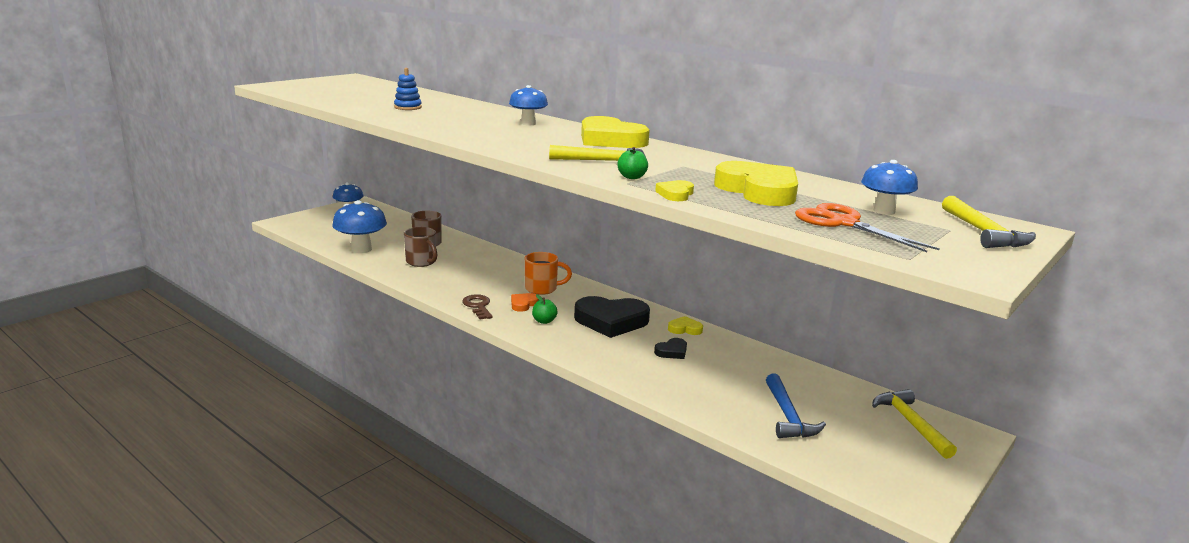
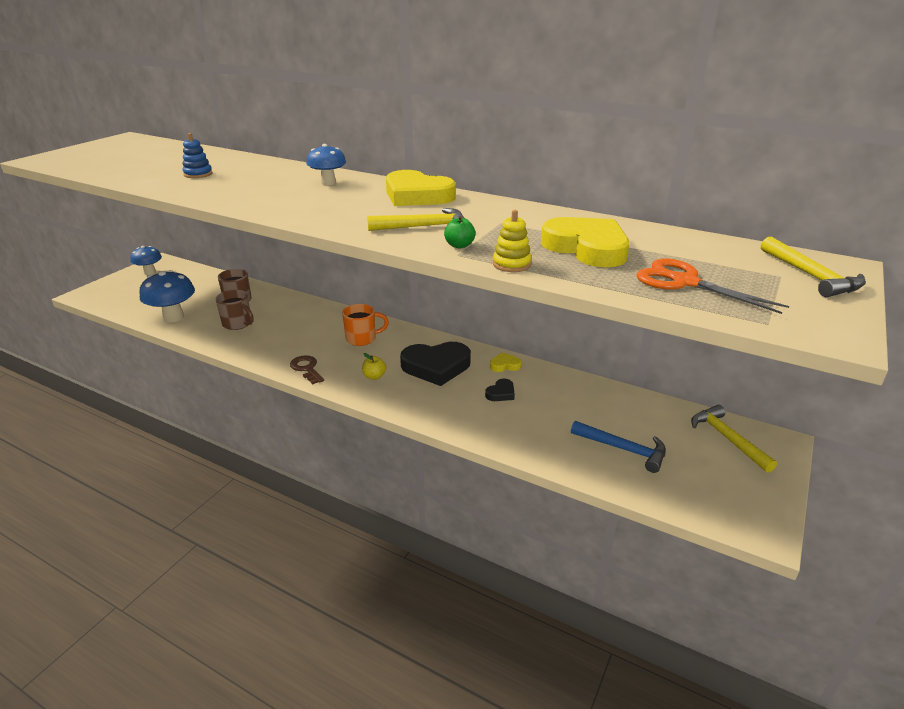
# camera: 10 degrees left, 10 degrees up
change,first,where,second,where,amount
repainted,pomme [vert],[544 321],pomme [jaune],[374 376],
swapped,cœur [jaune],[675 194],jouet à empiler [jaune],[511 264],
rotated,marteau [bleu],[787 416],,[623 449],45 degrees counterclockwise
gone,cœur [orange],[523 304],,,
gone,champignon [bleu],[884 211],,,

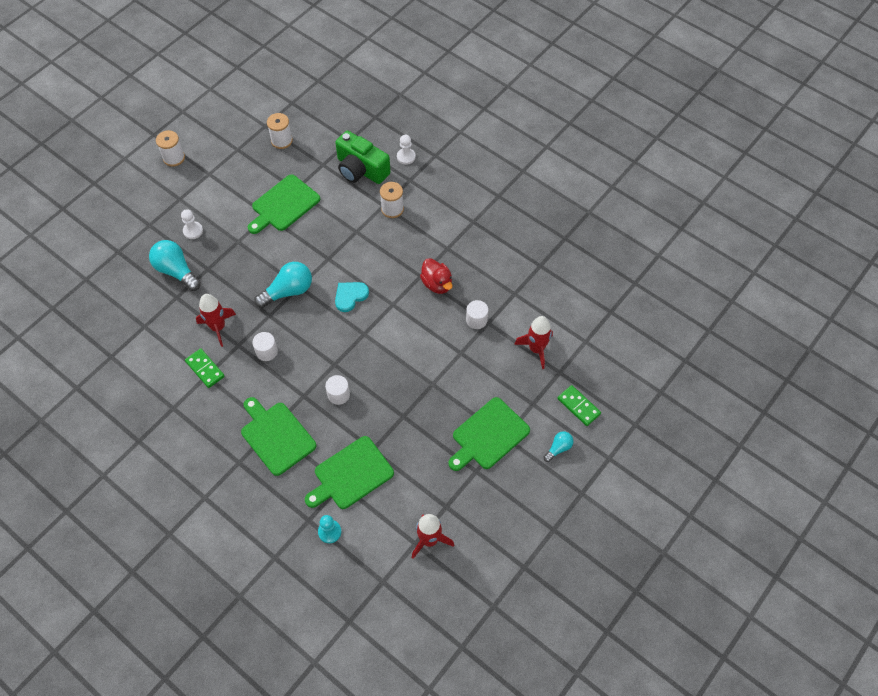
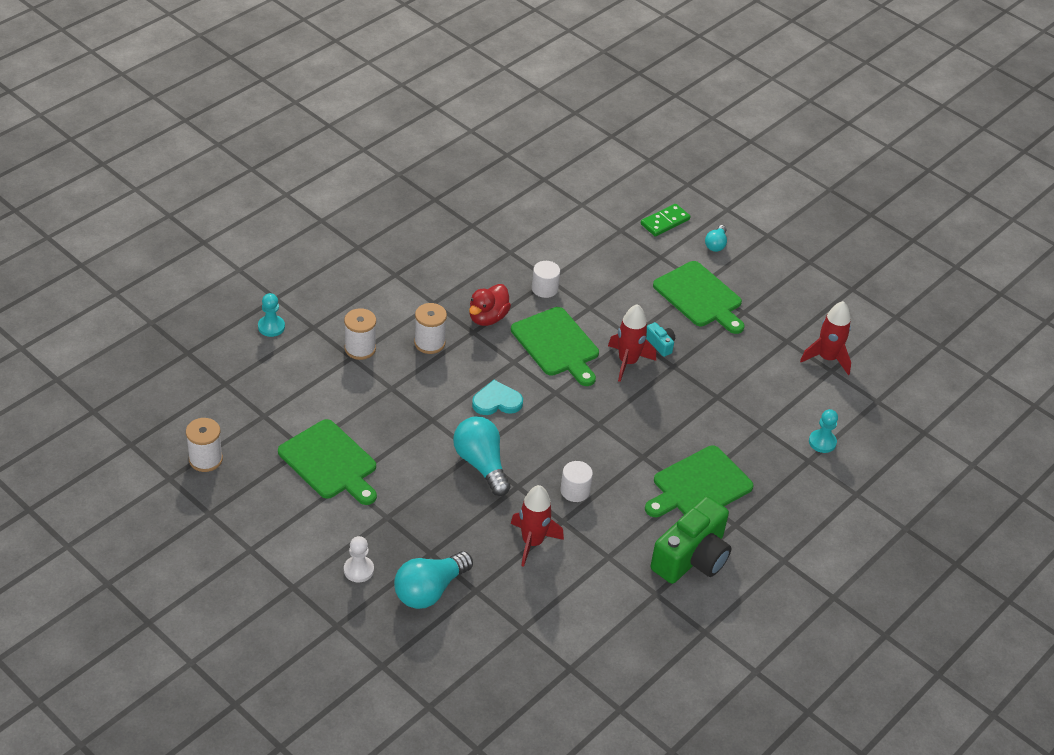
# camera: 90 degrees left, 15 degrees down
change,first,where,second,where,amount
repainted,pion [blanc],[406 157],pion [turquoise],[271 327],
shifted,bobine [blanc],[174 158],,[429 343],
rotated,canard [rouge],[437 284],,[487 317],150 degrees clockwise
rotated,cœur [turquoise],[350 296],,[497 401],120 degrees clockwise
shifted,planche à découper [vert],[351 474],,[557 345],
shifted,fusée [rouge],[536 349],,[627 362],
new,,,appareil photo [turquoise],[660 344],
shifted,appareil photo [vert],[361 169],,[692 557],
rotated,ampoule [turquoise],[558 448],,[716 244],120 degrees counterclockwise
gone,domino [vert],[205 369],,,
gone,cylindre [blanc],[338 394],,,

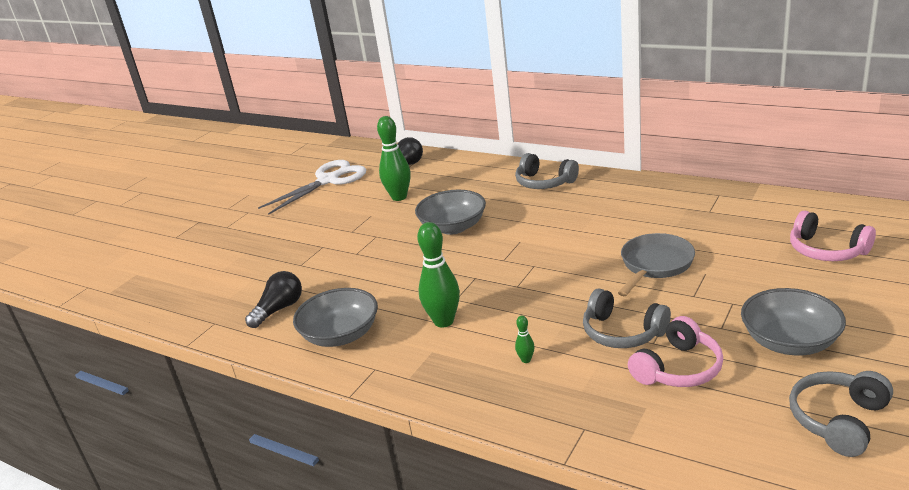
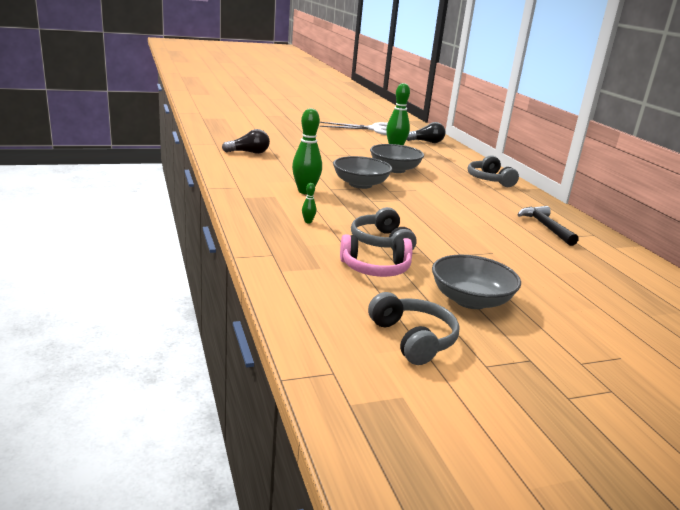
# camera: 35 degrees right, 5 degrees down
change,first,where,second,where,amount
shifted,bol [gris],[341 335],,[360 184],
rotated,casque audio [gris],[838 420],,[413 339],75 degrees clockwise
new,,,marteau [noir],[545 227],
gone,poêle [gris],[655 265],,,
gone,casque audio [rose],[826 250],,,

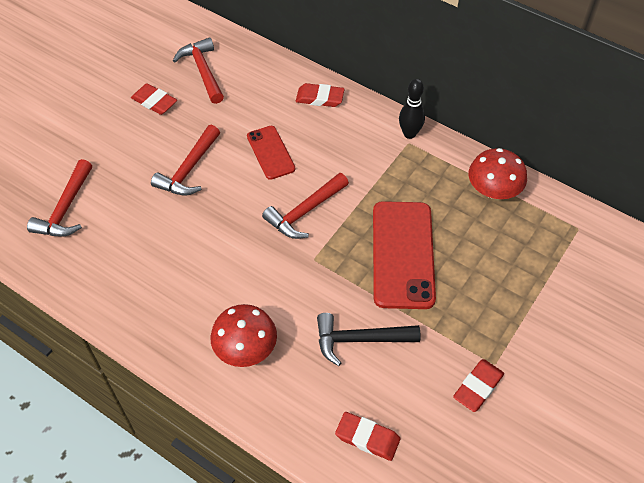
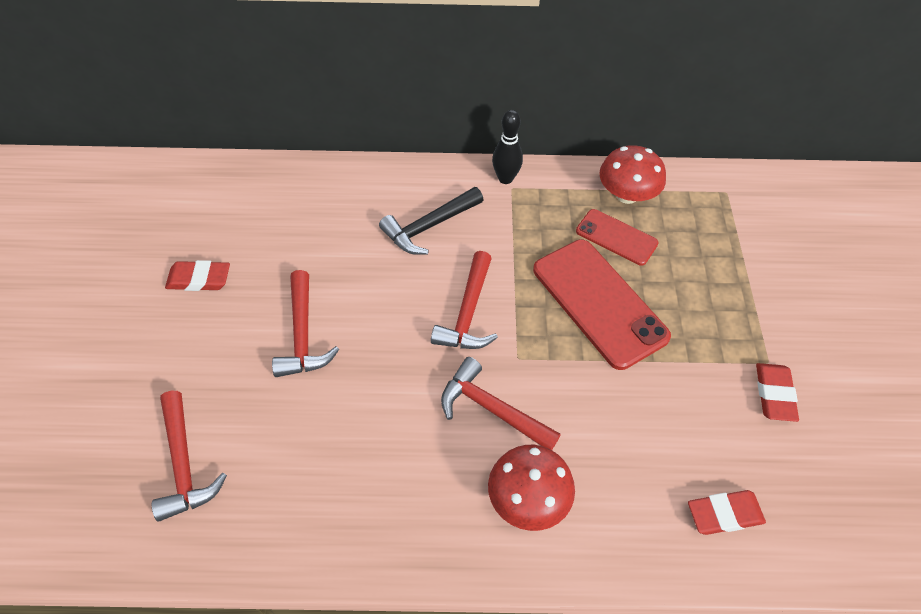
# camera: 35 degrees left, 0 degrees up
change,first,where,second,where,amount
shifted,marteau [noir],[360 340],,[429 226],
shifted,marteau [rouge],[203 71],,[492 409],
shifted,téléphone [rouge],[270 152],,[616 237],
gone,gomme [rouge],[320 98],,,

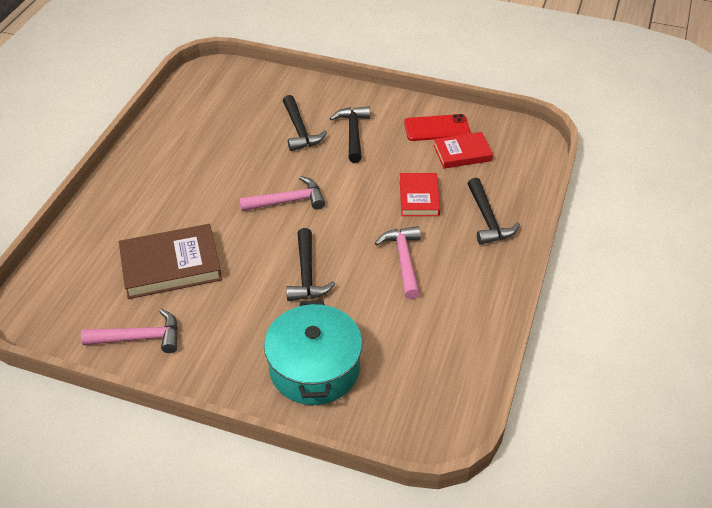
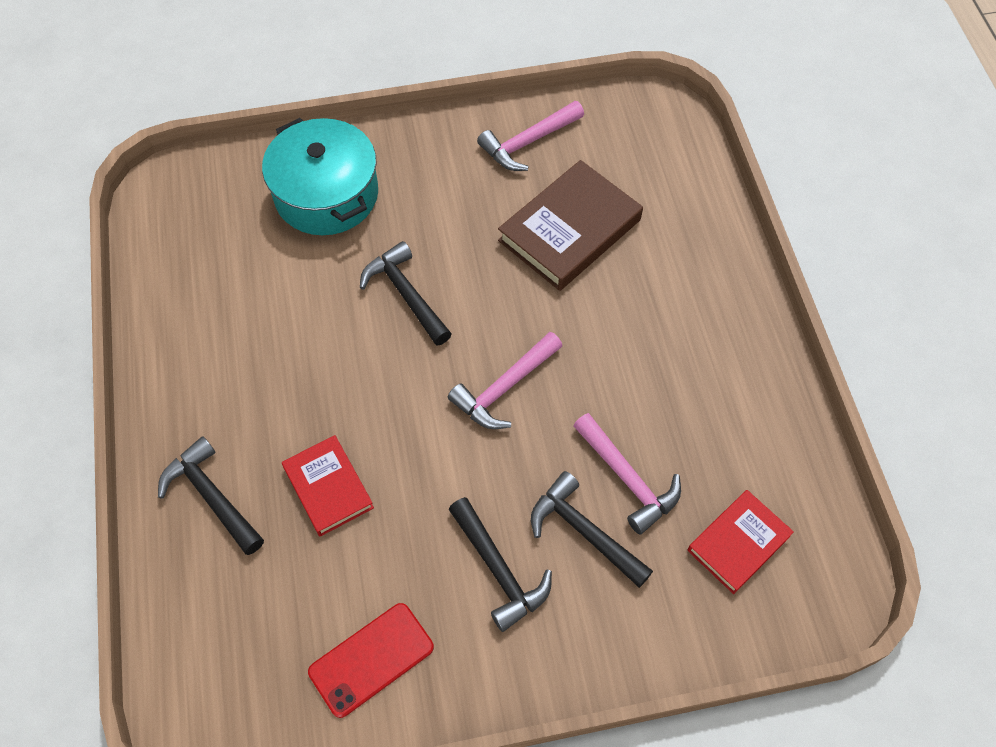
# camera: 150 degrees right, 15 degrees up
change,first,where,second,where,amount
shifted,marteau [rose],[403 260],,[627 479],
shifted,livre [rouge],[462 153],,[738 543],

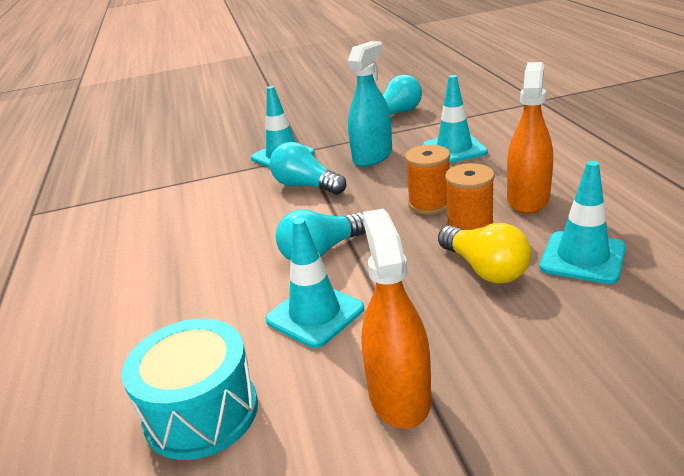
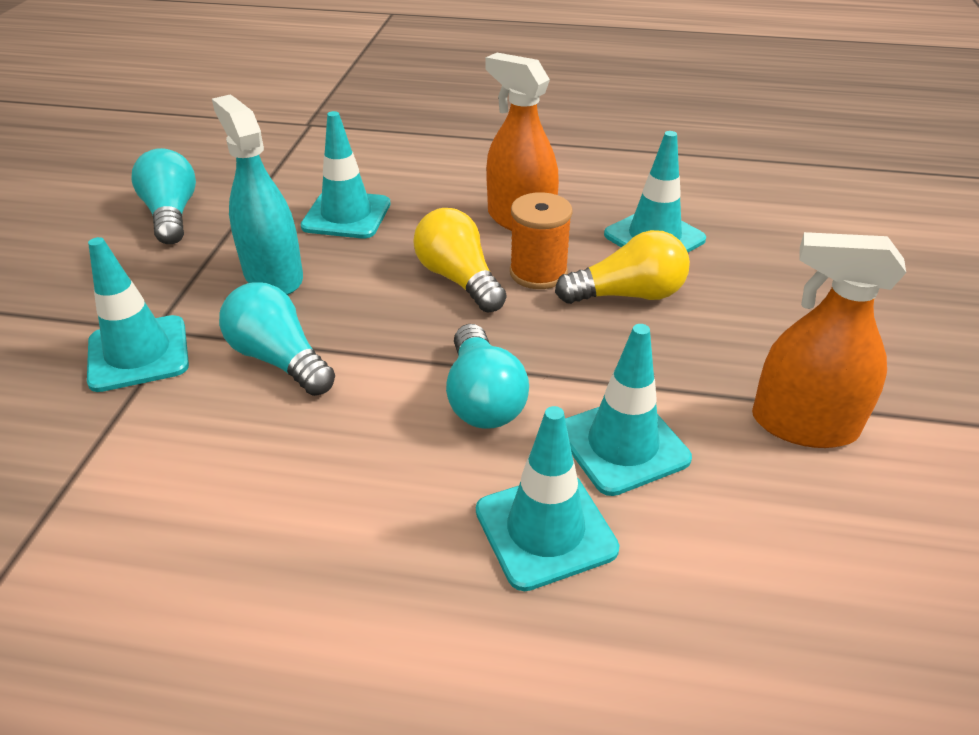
# camera: 70 degrees left, 10 degrees up
change,first,where,second,where,amount
rotated,ampoule [turquoise],[306 186],,[279 359],75 degrees clockwise
swapped,bobine [orange],[429 204],ampoule [jaune],[458 279],
new,,,cône de chantier [turquoise],[545 530],
gone,tambour [turquoise],[201 412],,,

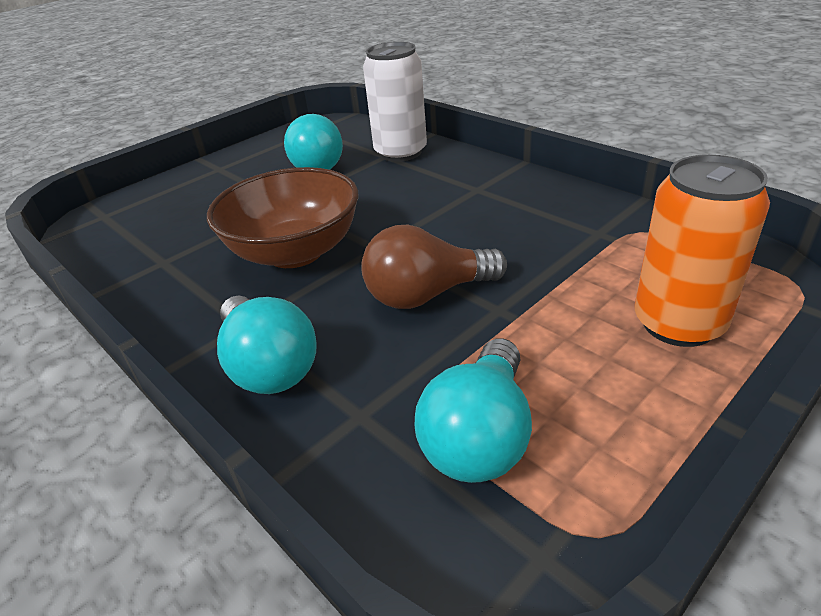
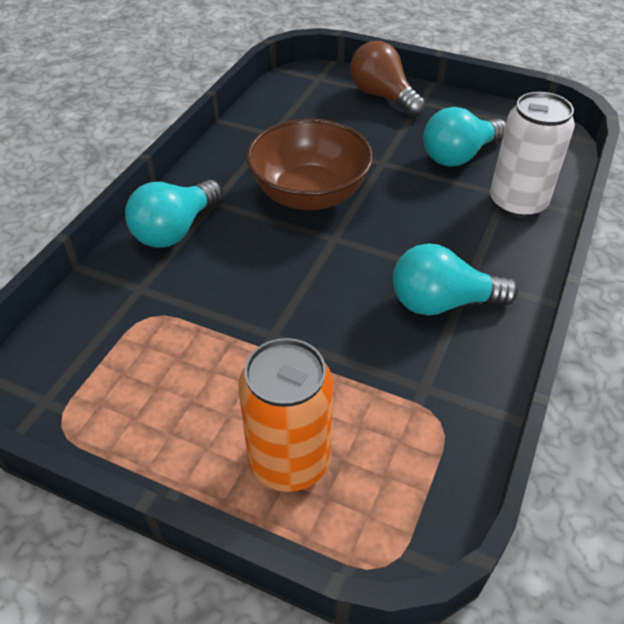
# camera: 65 degrees right, 10 degrees up
change,first,where,second,where,amount
shifted,ampoule [marron],[427 295],,[383 96],
shifted,ampoule [turquoise],[480 435],,[442 303],

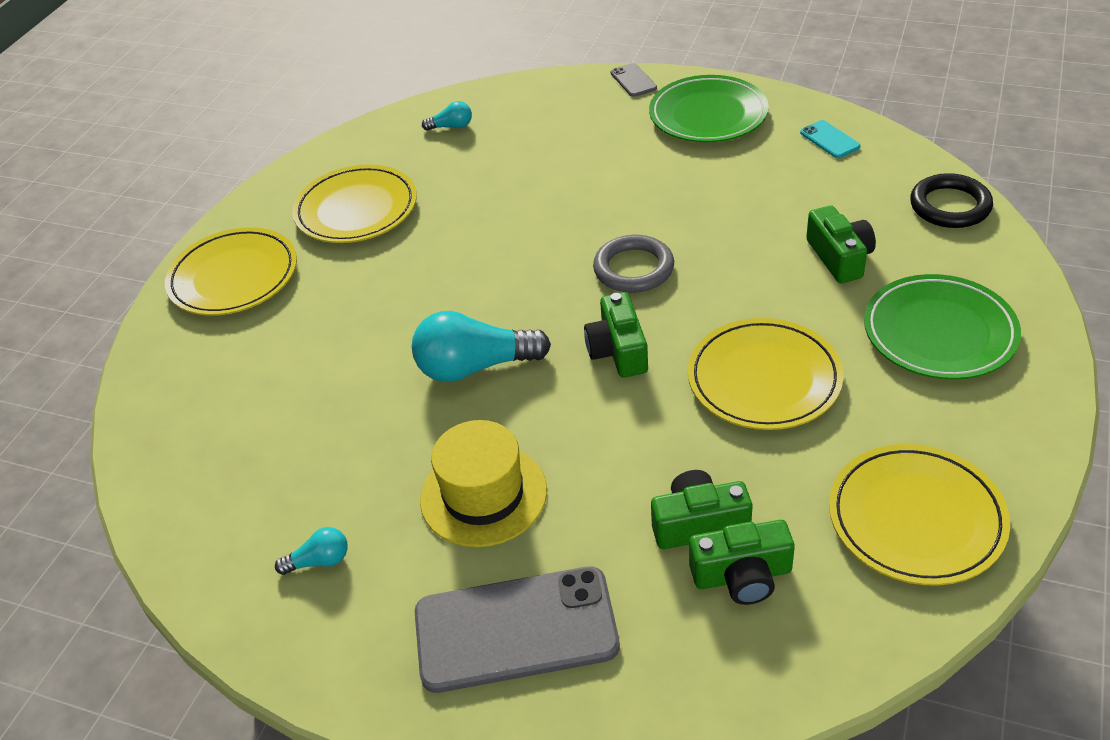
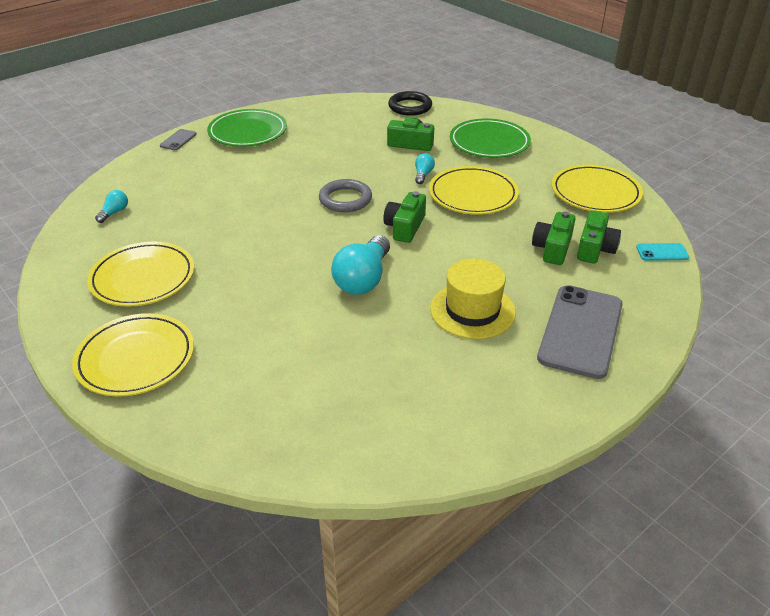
# camera: 65 degrees left, 5 degrees down
change,first,where,second,where,amount
rotated,téléphone [gris],[633 80],,[178 140],75 degrees counterclockwise
rotated,appareil photo [vert],[618 350],,[405 227],90 degrees clockwise
shifted,ampoule [turquoise],[319 561],,[423 175],
shifted,téléphone [turquoise],[829 140],,[662 252],

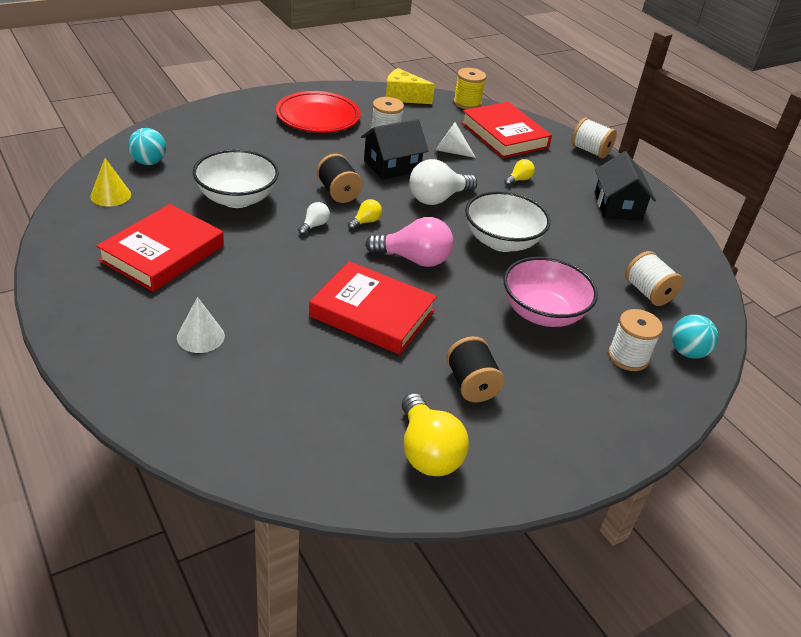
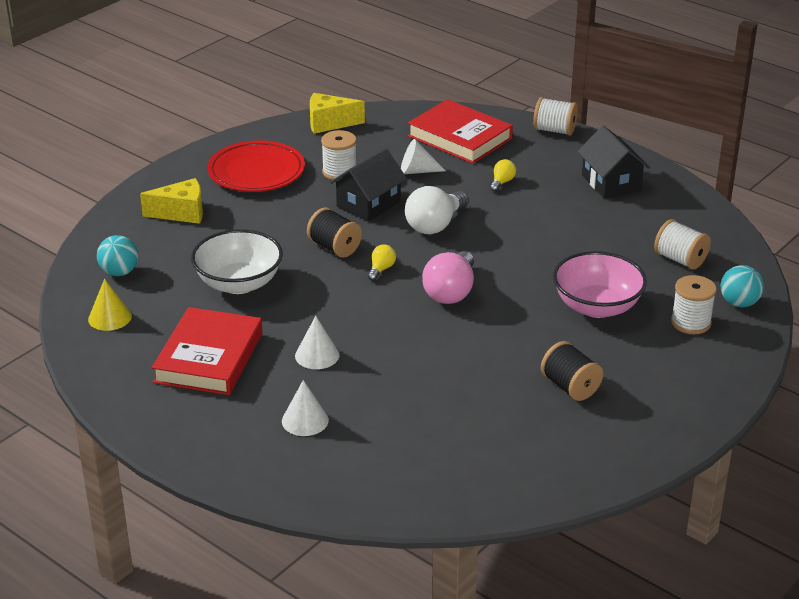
# camera: 15 degrees left, 5 degrees down
change,first,where,second,where,amount
new,,,fromage [jaune],[181 213],
new,,,cône [blanc],[317 355],
rotated,ampoule [rose],[414 259],,[451 292],120 degrees clockwise
gone,ampoule [blanc],[314 225],,,
gone,livre [rouge],[372 313],,,
gone,ampoule [jaune],[427 452],,,
gone,bobine [jaune],[467 103],,,
gone,bol [blanc],[502 242],,,

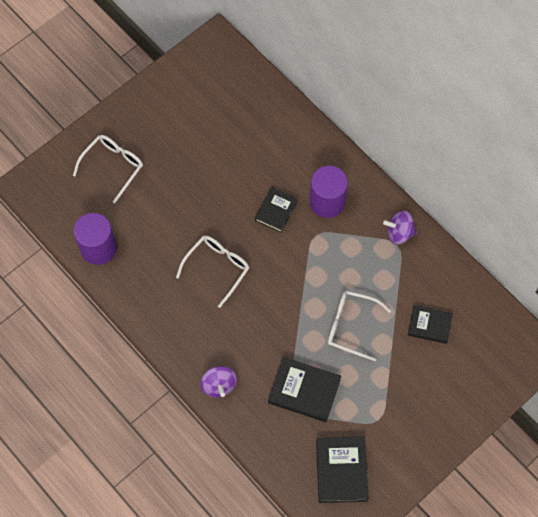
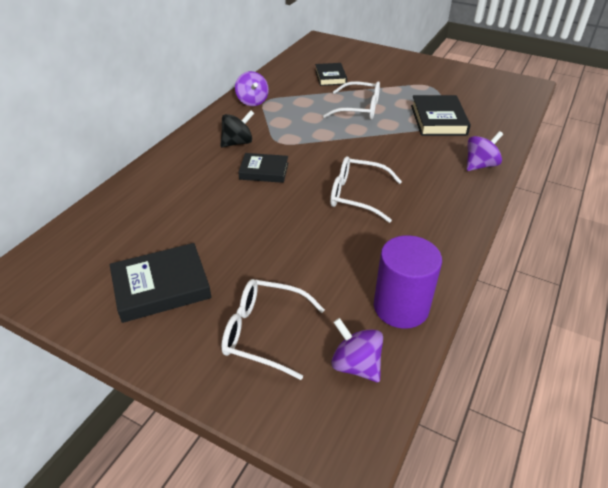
# camera: 110 degrees left, 25 degrees down
change,first,where,second,where,amount
shifted,livre [noir],[341 471],,[161 286],
swapped,cylindre [violet],[327 202],toupie [noir],[237 143],
rotated,lunettes [blanc],[351 326],,[359 109],75 degrees counterclockwise
new,,,toupie [violet],[356 365],

